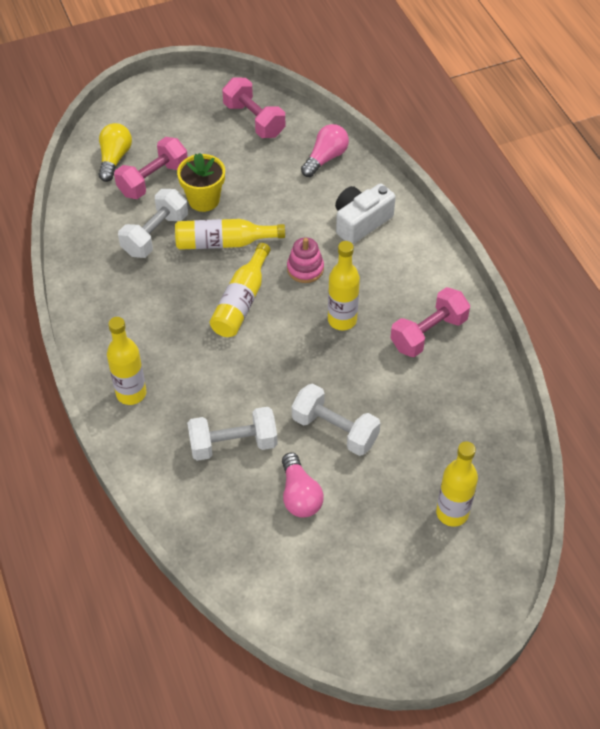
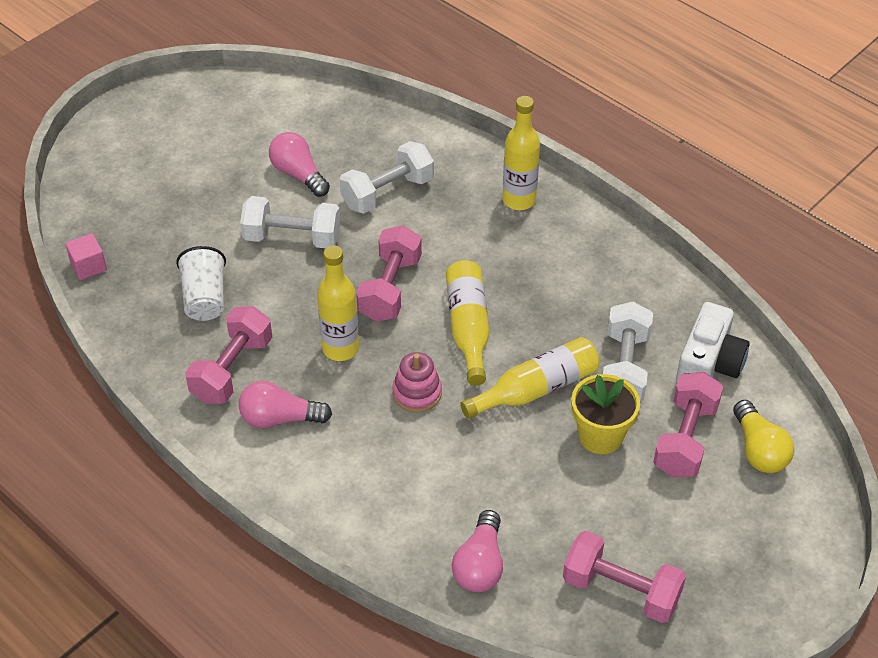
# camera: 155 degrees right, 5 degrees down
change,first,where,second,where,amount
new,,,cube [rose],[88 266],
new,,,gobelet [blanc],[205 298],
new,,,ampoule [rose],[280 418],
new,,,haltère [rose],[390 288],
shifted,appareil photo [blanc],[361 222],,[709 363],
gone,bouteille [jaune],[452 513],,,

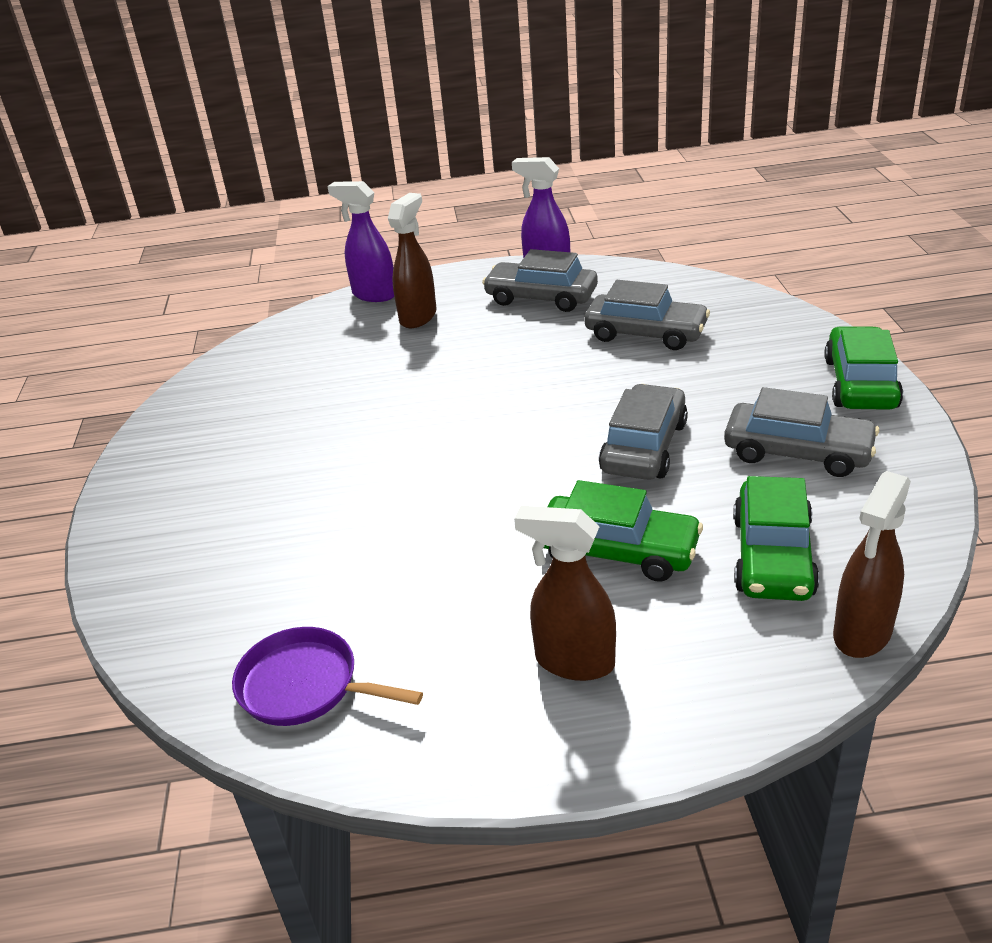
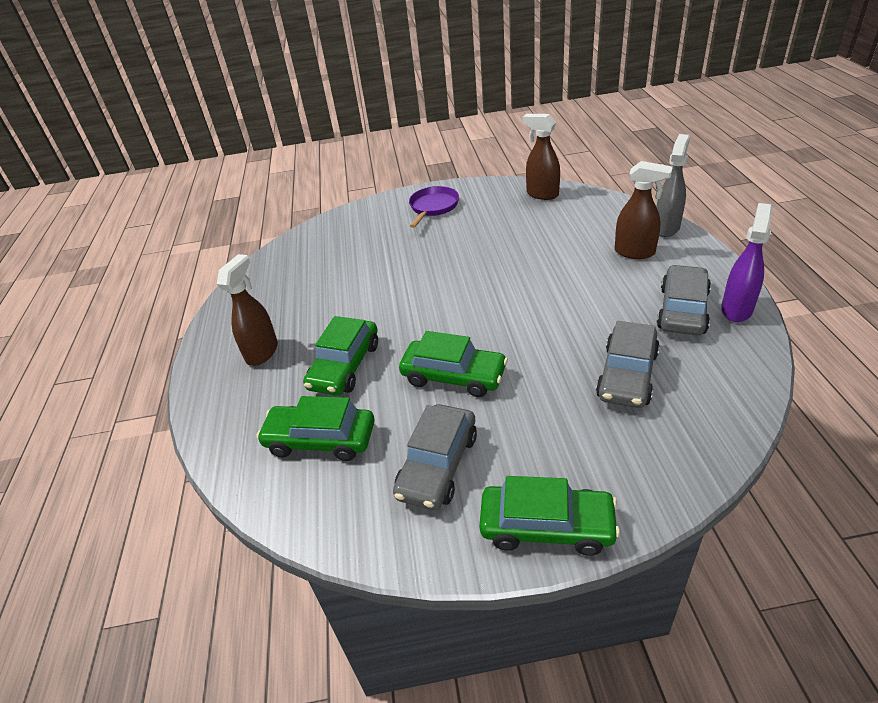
# camera: 90 degrees right, 5 degrees up
change,first,where,second,where,amount
repainted,voiture [gris],[644 447],voiture [vert],[454 376],
shifted,poêle [violet],[305 686],,[433 207],
shifted,vaporisateur [marron],[862 634],,[542 194],
repainted,vaporisateur [violet],[374 295],vaporisateur [gris],[666 228],

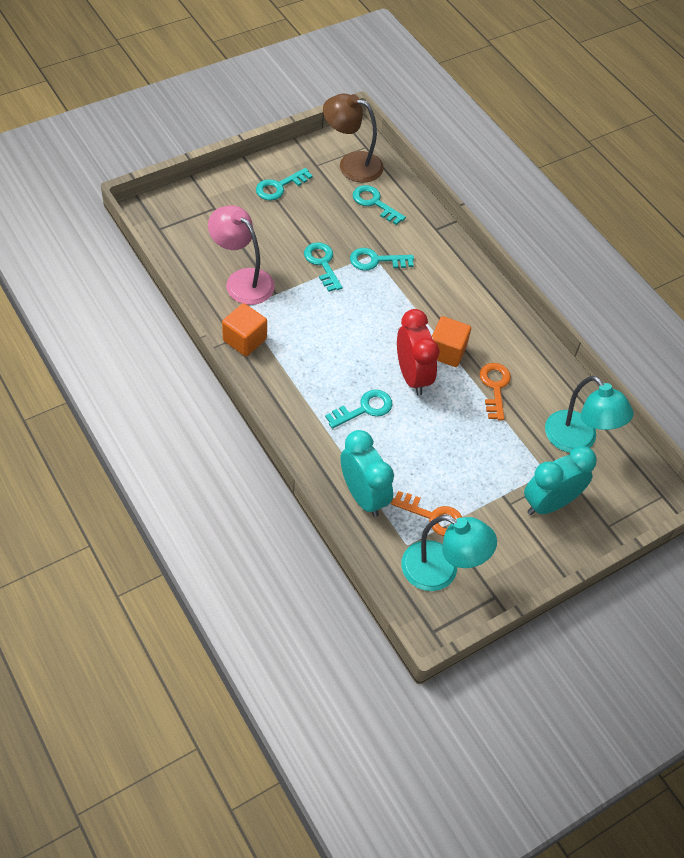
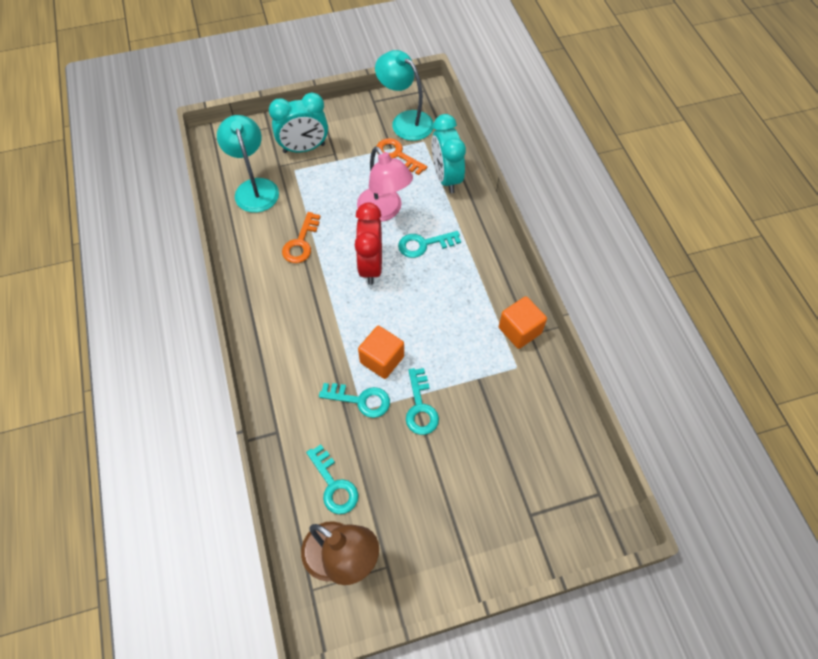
# camera: 160 degrees left, 5 degrees up
change,first,where,second,where,amount
shifted,lampe [rose],[242 280],,[384 211],
shifted,cube [orange],[447 351],,[382 359],
gone,clé [turquoise],[279 187],,,

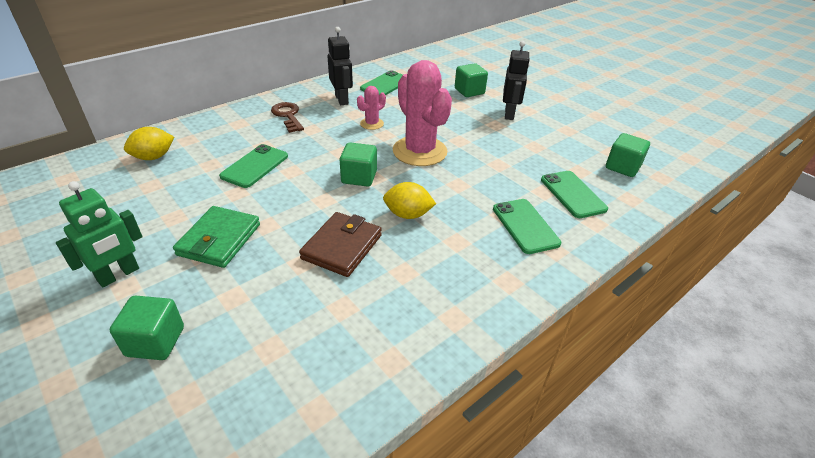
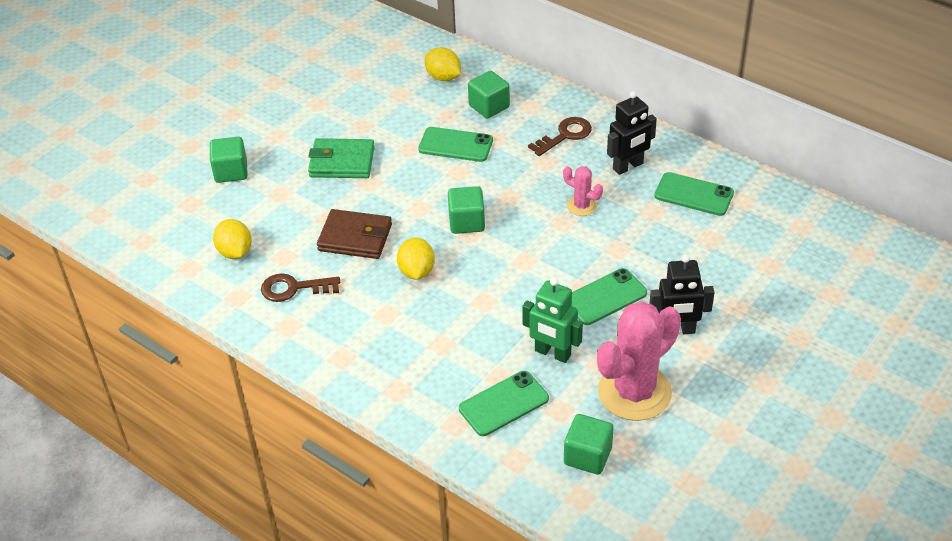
# camera: 80 degrees right, 5 degrees up
change,first,where,second,where,amount
new,,,citron [jaune],[235 252],
new,,,clé [marron],[294 288],
shifted,cube [vert],[469 91],,[489 106],
shifted,robot [vert],[119 275],,[552 353],
shifted,téléphone [vert],[525 226],,[605 297],
shifted,cactus [rose],[419 151],,[634 392],

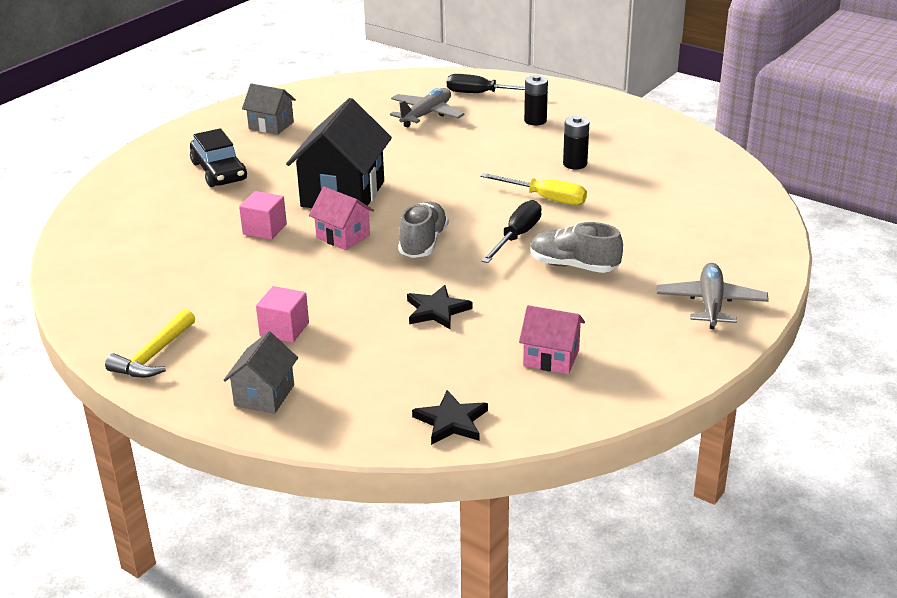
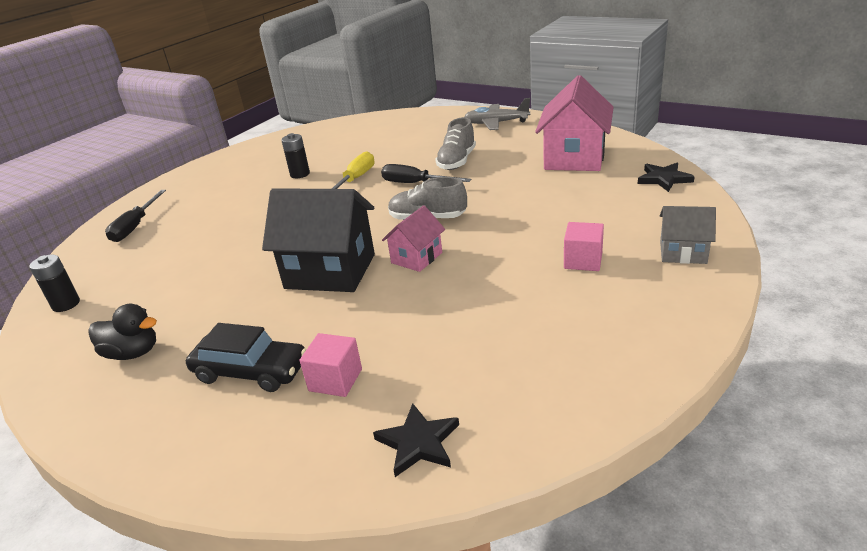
# camera: 90 degrees left, 0 degrees up
change,first,where,second,where,amount
shifted,pile [noir],[535 121],,[66 304],
swapped,maison [gris],[271 125],canard [noir],[133 353],
rotated,voiture [noir],[219 171],,[251 371],45 degrees clockwise
shifted,cube [rose],[264 229],,[335 380],
shifted,étoile [noir],[436 310],,[418 443],
scaled,maison [rose],[551 358],,[574 158],x1.86
gone,marteau [jaune],[153 355],,,
gone,avion [gris],[426 115],,,

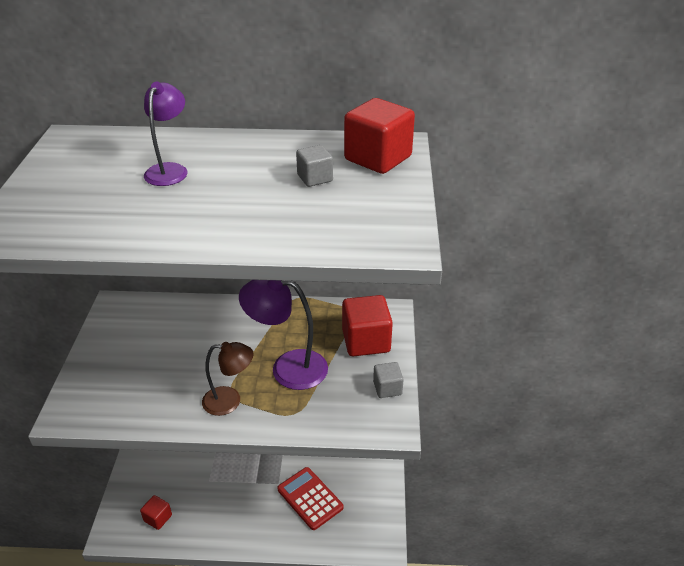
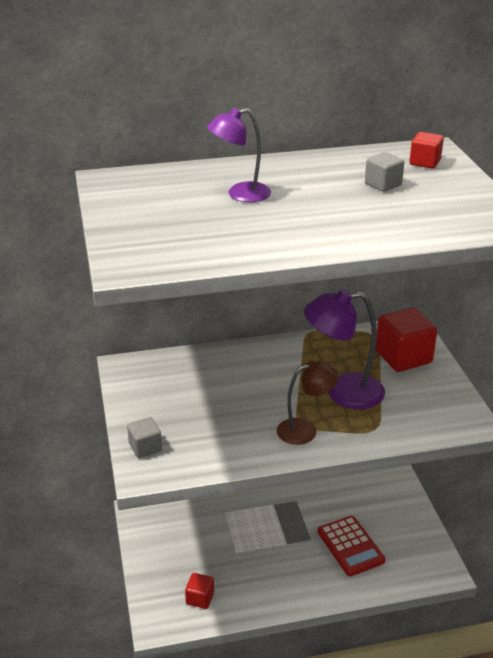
# camera: 15 degrees left, 5 degrees down
change,first,where,second,where,amount
shifted,cube [gris],[387 388],,[145 447],
rotated,lampe [violet],[169 170],,[240 194],105 degrees counterclockwise
rotated,calculatrice [rouge],[310 498],,[350 546],150 degrees counterclockwise
scaled,cube [rouge],[378 158],,[424 162],x0.54

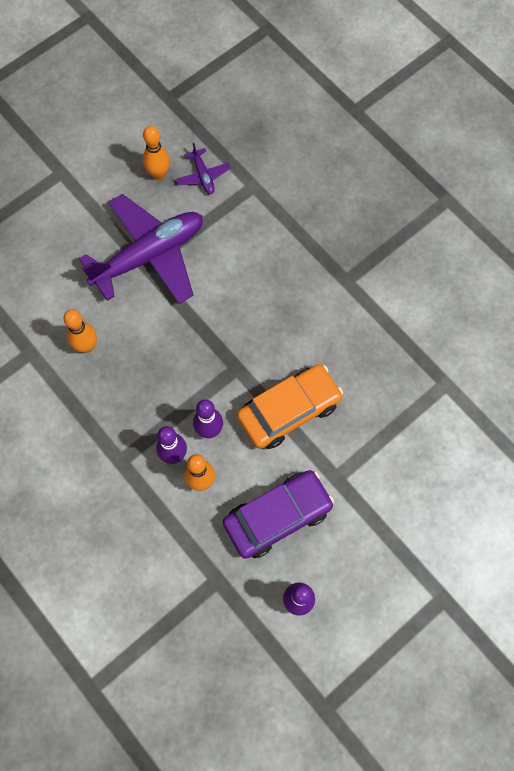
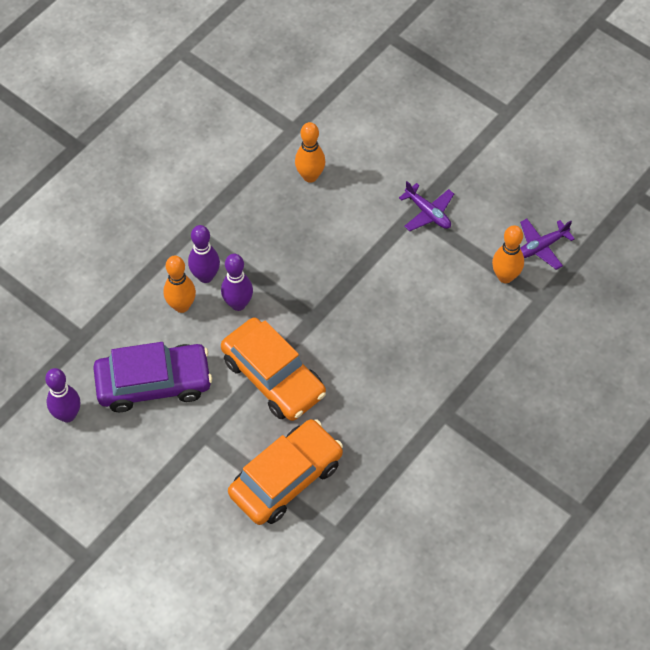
# camera: 80 degrees right, 10 degrees down
change,first,where,second,where,amount
rotated,voiture [violet],[277 516],,[154 383],60 degrees counterclockwise
new,,,voiture [orange],[286 478],
scaled,avion [violet],[149 255],,[428 213],x0.42
shifted,quille [orange],[159 174],,[505 276],

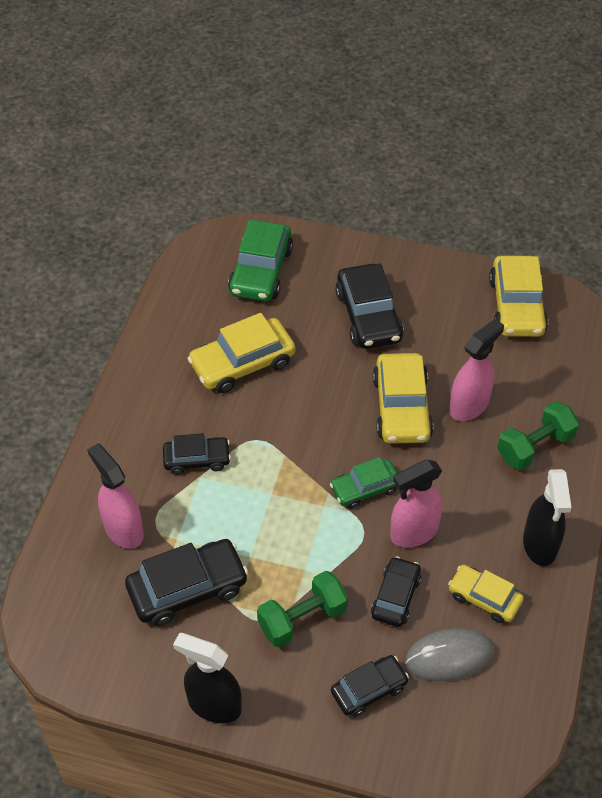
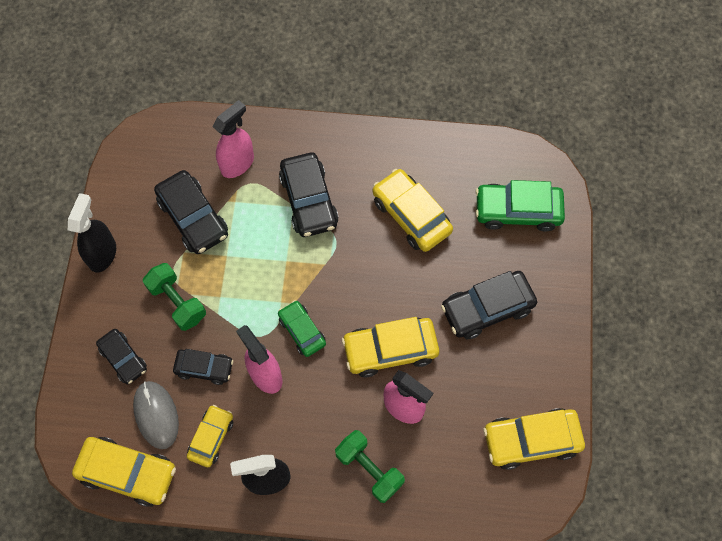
# camera: 80 degrees right, 15 degrees up
change,first,where,second,where,amount
new,,,voiture [jaune],[128 473],
scaled,voiture [noir],[197 459],,[309 200],x1.62

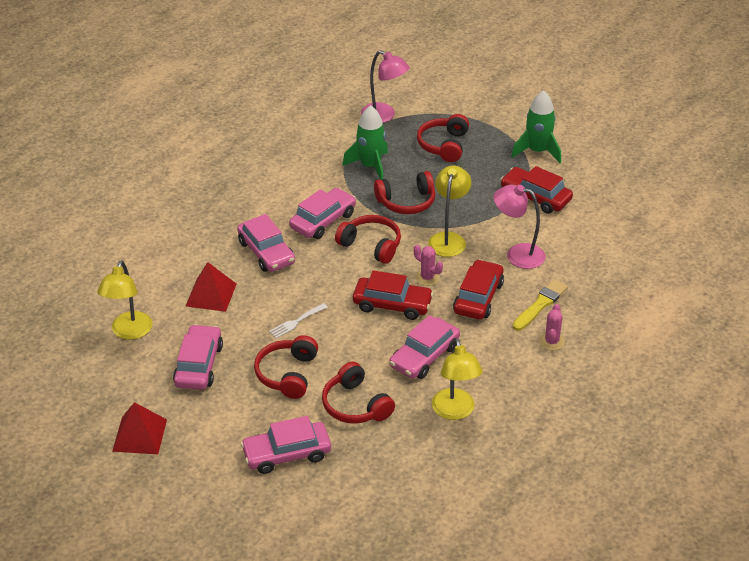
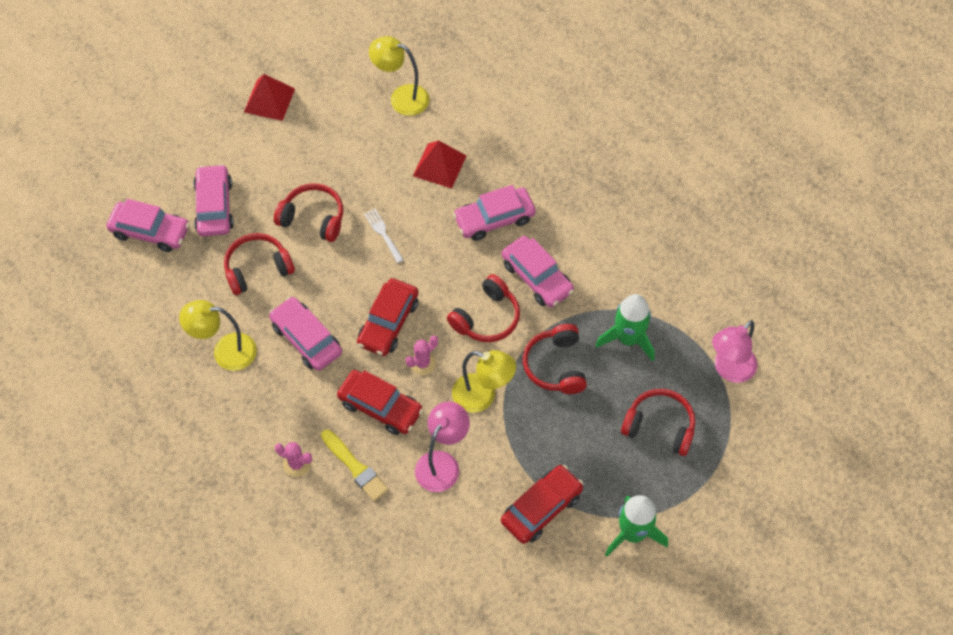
# camera: 100 degrees right, 20 degrees up
change,first,where,second,where,amount
shifted,voiture [rose],[199 365],,[150 231],

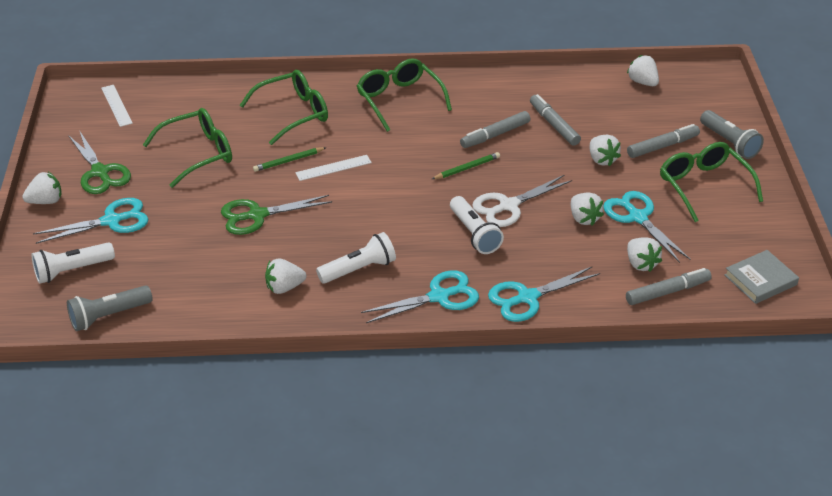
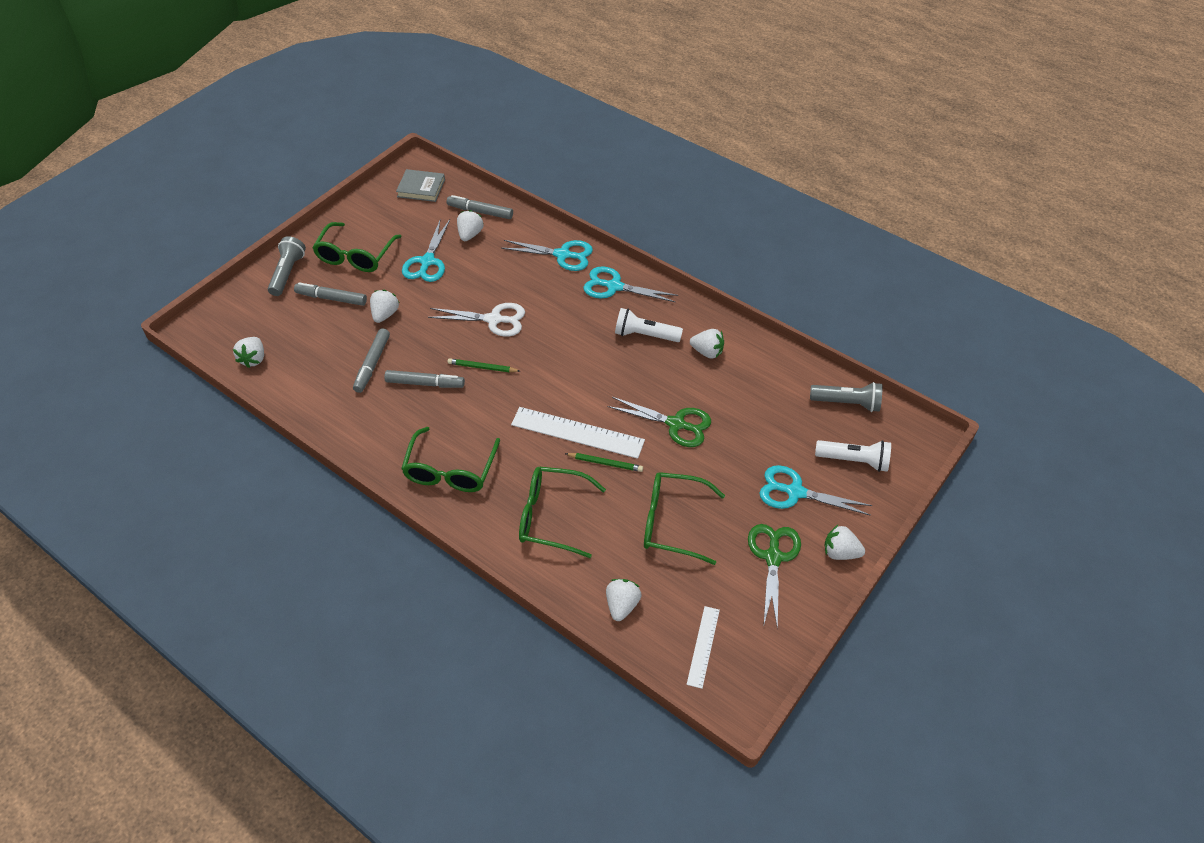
# camera: 140 degrees left, 10 degrees up
change,first,where,second,where,amount
scaled,règle [blanc],[333 168],,[577 432],x1.77
shifted,fraise [blanc],[584 218],,[622 605],
gone,lampe de poche [blanc],[474 234],,,

